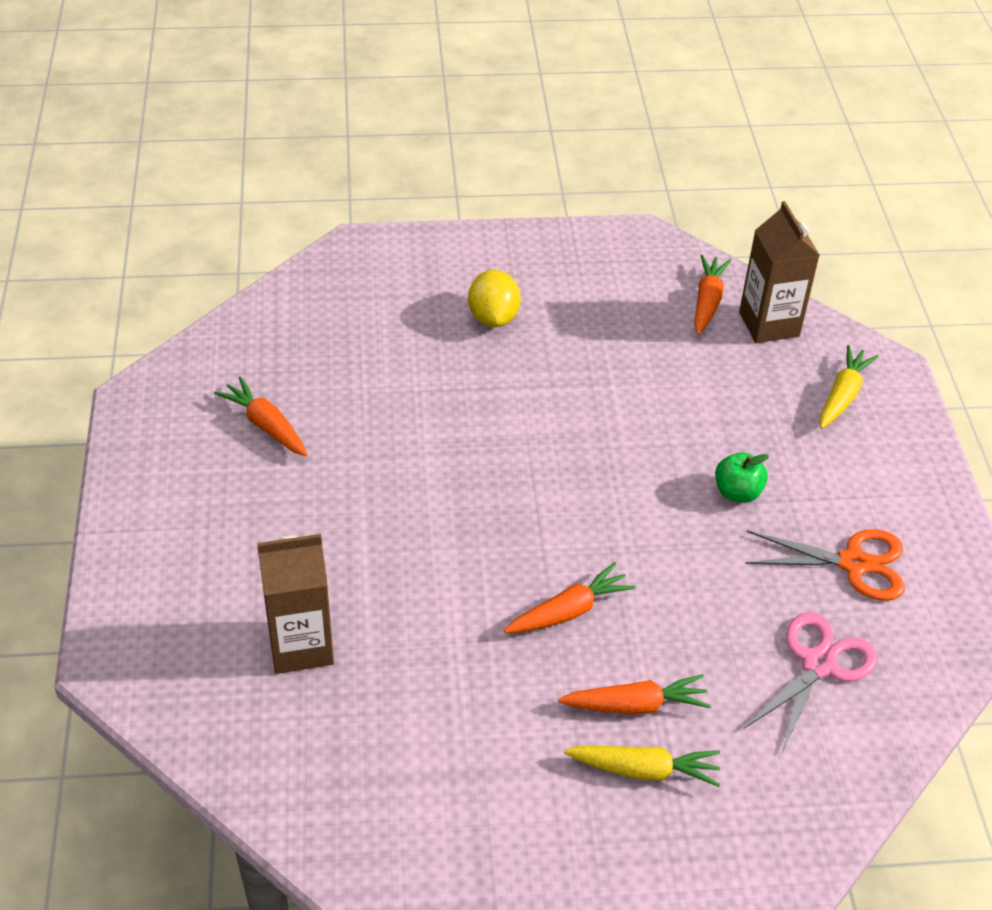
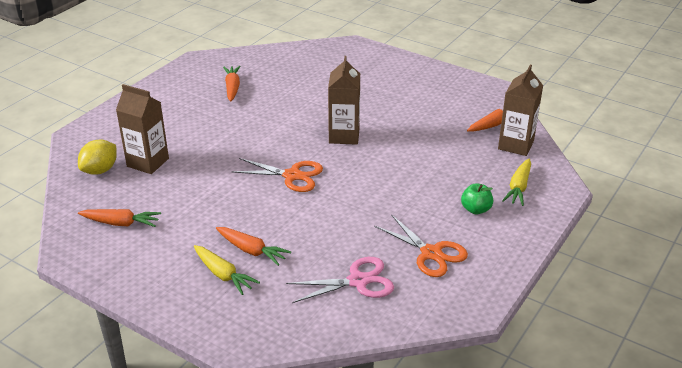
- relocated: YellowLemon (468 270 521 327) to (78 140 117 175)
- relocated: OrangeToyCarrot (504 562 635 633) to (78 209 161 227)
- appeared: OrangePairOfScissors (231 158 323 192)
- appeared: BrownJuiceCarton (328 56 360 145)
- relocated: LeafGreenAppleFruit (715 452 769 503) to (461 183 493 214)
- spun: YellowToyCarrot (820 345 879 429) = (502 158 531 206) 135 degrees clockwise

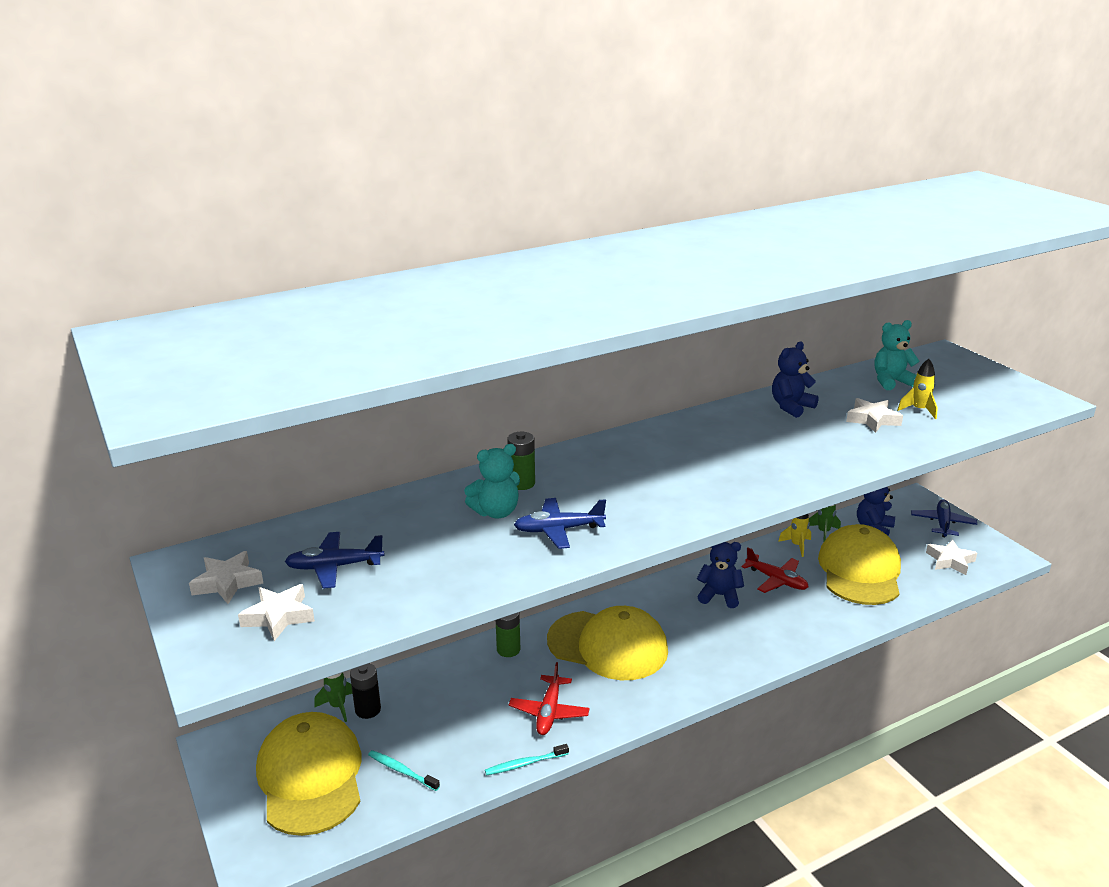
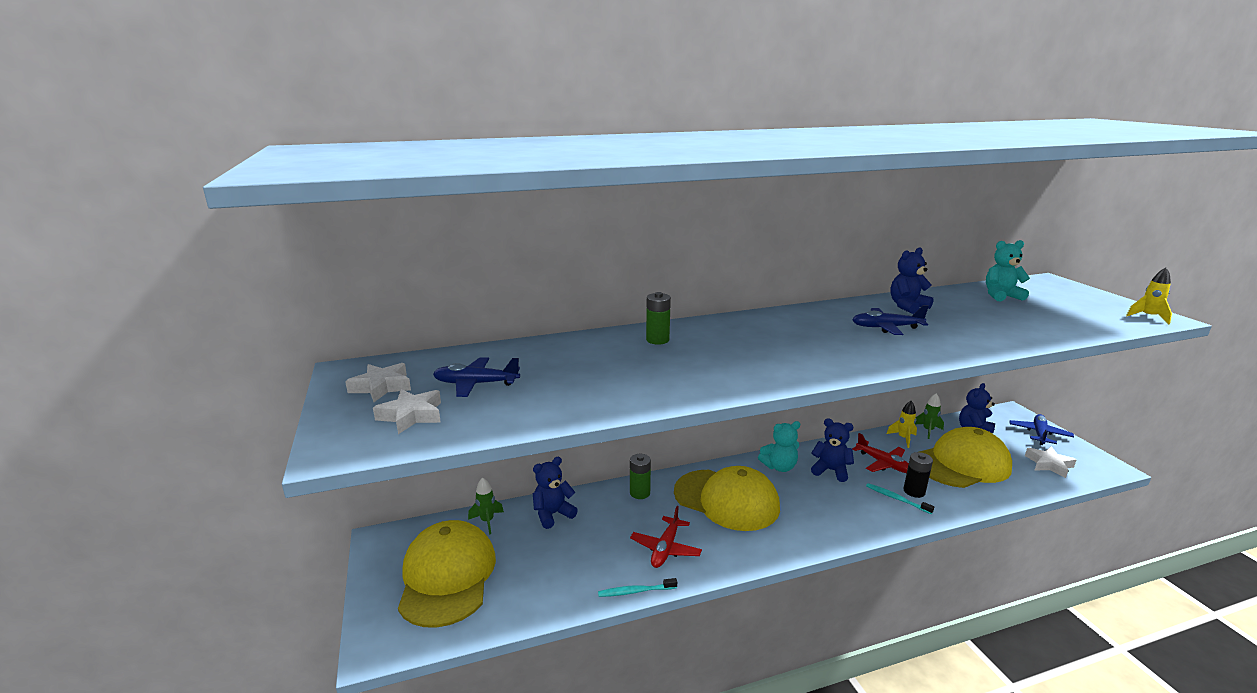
- appeared: RoyalBlueTeddyBear (533 457 578 529)
- relocated: TurquoiseTeddyBear (464 444 520 518) to (758 421 800 472)
- relocated: RoyalBlueAeroplane (514 498 606 549) to (852 305 929 335)
- relocated: TurquoiseToothbrush (368 750 440 791) to (866 483 934 514)
- relocated: BlackPowerCell (350 663 381 719) to (904 452 933 498)
- spun: YellowCap (818 524 901 605) = (919 427 1012 488) 45 degrees clockwise
- relocated: YellowRocket (897 359 938 419) to (1126 268 1172 324)
- missing: WhiteStar (846 398 903 433)

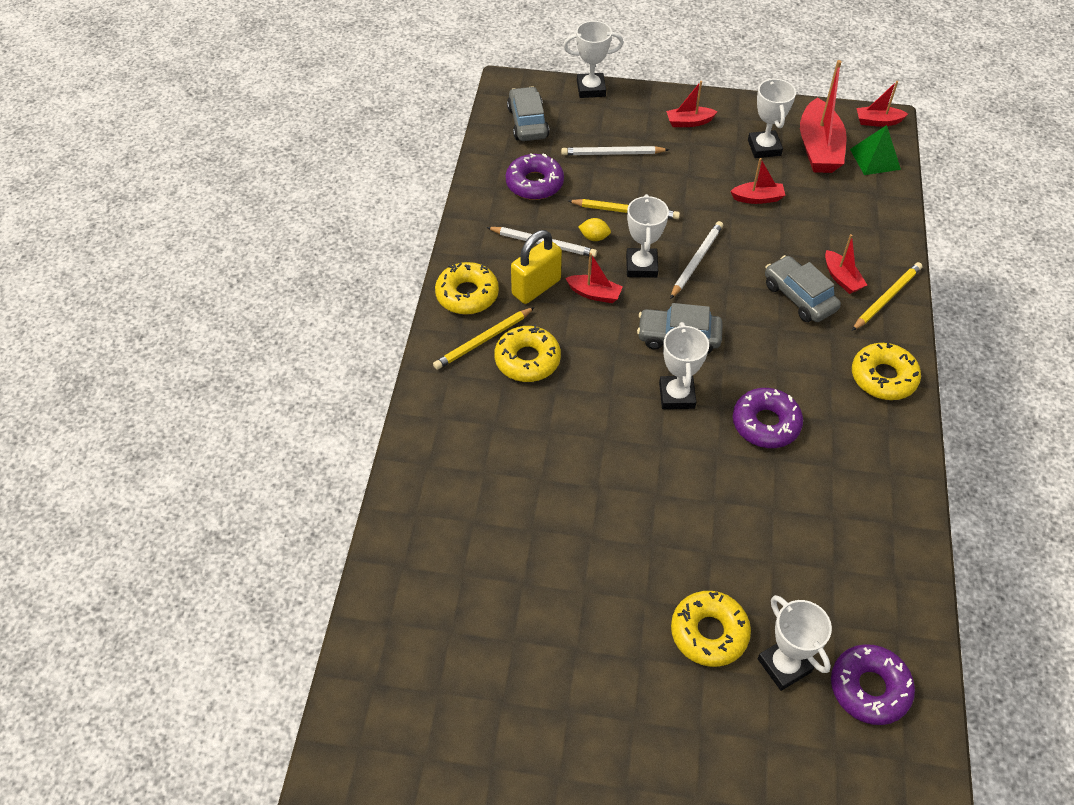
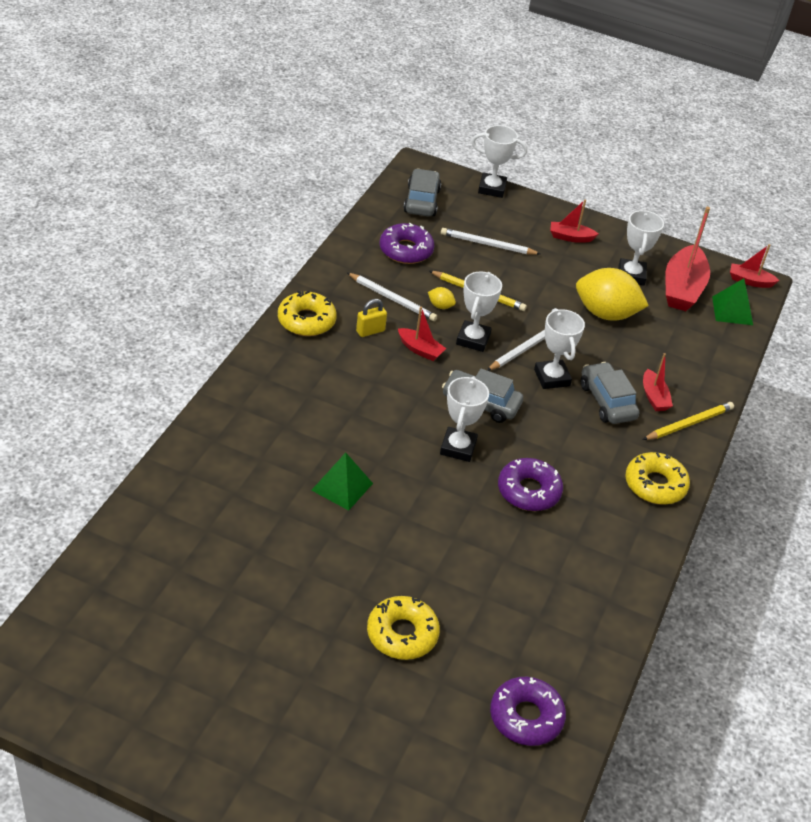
- appeared: LeafGreenPyramidShape (311 453 373 511)
- size: YellowLock (511 230 562 304) = (356 299 387 337) x0.59
- relocated: WhitePrizeCup (758 595 832 691) to (534 308 585 389)
- exchanged: CrimsonSailboat (731 158 785 204) to YellowLemon (576 268 649 321)
- missing: YellowLeadPencil (433 307 535 370)
- missing: YellowDoughnut (494 325 561 382)

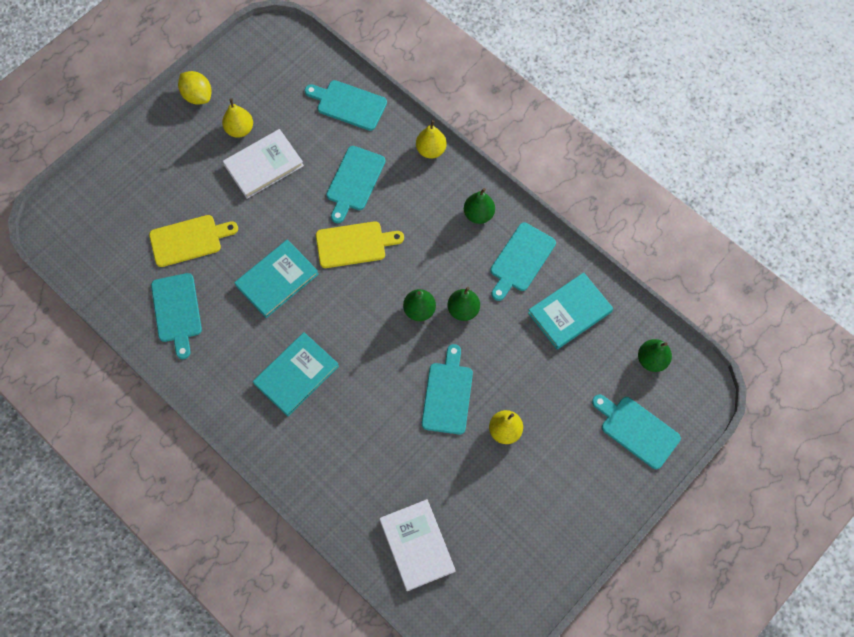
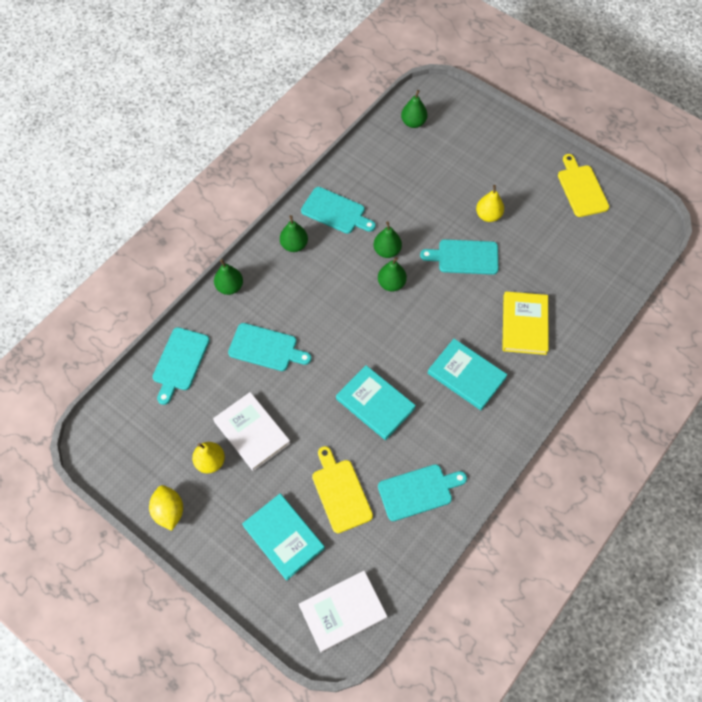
- spun: YellowLemon (178 71 211 105) = (149 485 183 531) 60 degrees counterclockwise
- colour: YellowPear (416 120 447 159) to LeafGreenPear (214 259 243 295)
- relocated: TurquoiseHardback (528 273 613 350) to (242 494 325 581)
- relocated: WhiteHardback (379 499 456 591) to (299 570 387 653)
- appeared: YellowHardback (502 291 549 355)
- relocated: YellowChoppingBoard (316 221 404 268) to (558 154 609 217)
- missing: TurquoiseChoppingBoard (592 395 681 469)

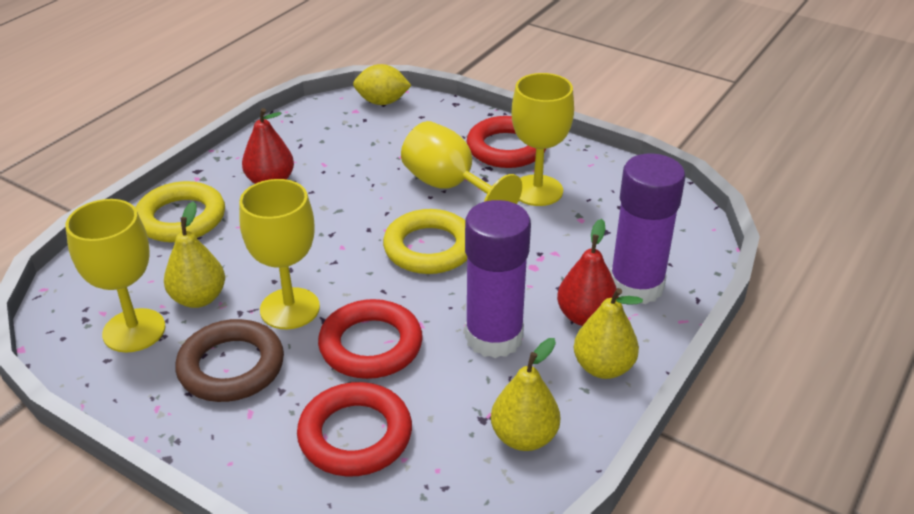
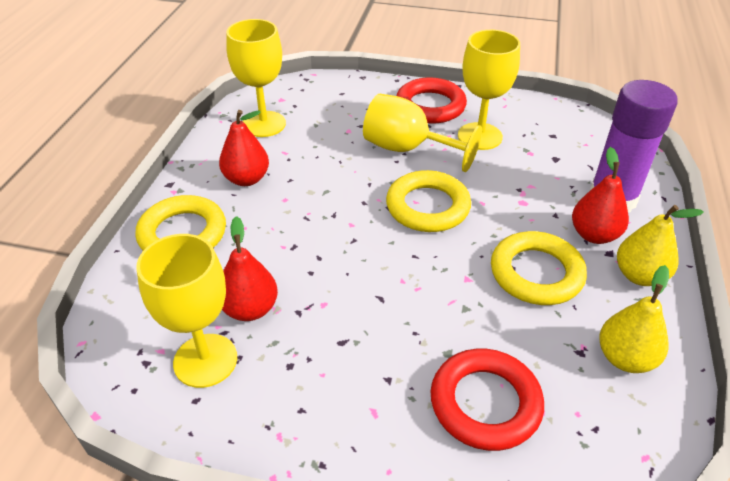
- colour: YellowPear (164 201 225 308) to CrimsonPear (222 216 278 321)
- relocated: YellowWineGlass (240 179 320 329) to (226 19 286 137)
- exchanged: VioletStickOfGlue (465 200 531 358) to YellowHoop (491 231 587 305)
- missing: BrownHoop (175 319 284 402)
- missing: CrimsonHoop (318 299 423 379)
- missing: YellowLemon (353 64 412 105)

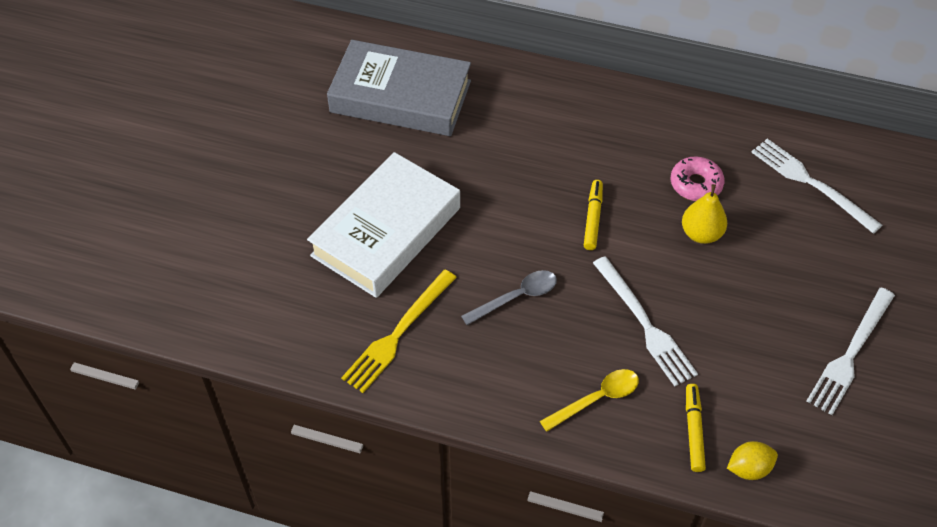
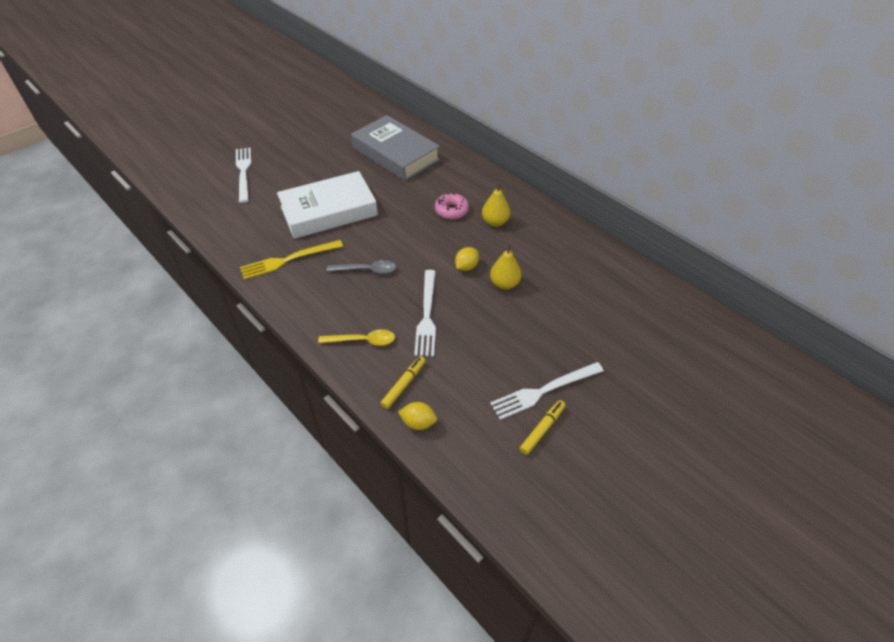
- relocated: WhiteDinnerFork (751 139 883 234) to (236 147 251 203)
- relocated: RosyDoughnut (671 156 724 201) to (435 193 469 219)
- appeared: YellowLemon (455 247 479 271)
- appeared: YellowPear (482 183 510 227)
- relocated: YellowFeltPen (584 180 603 250) to (519 400 566 455)

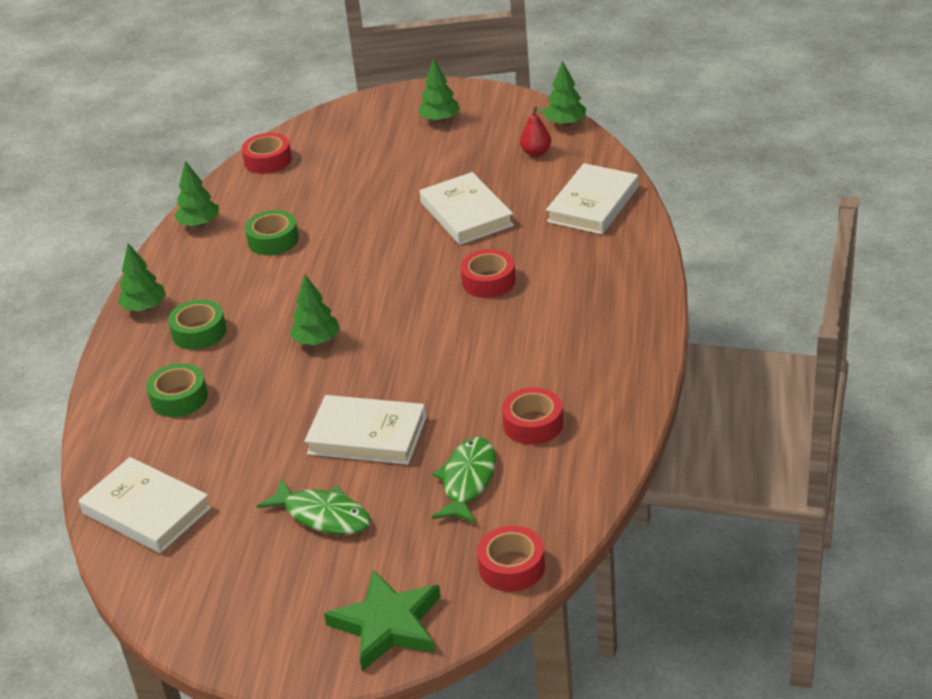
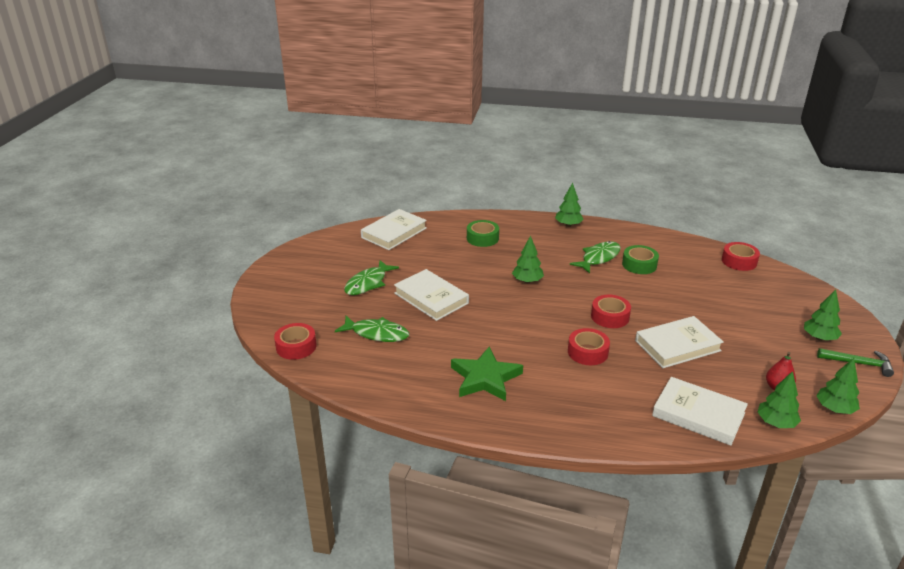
- spun: WhiteHardback (304 395 426 465) = (394 269 469 321) 60 degrees counterclockwise
- relocated: LeafGreenStar (324 570 441 671) to (451 346 523 401)
- appeared: LeafGreenToyFish (570 241 621 274)
- relocated: CrimsonTape (502 387 564 445) to (591 295 631 328)
- relocated: LeafGreenFirTree (174 161 219 227) to (758 371 801 428)
- appeared: LeafGreenHammer (817 348 894 377)
- missing: LeafGreenTape (168 299 226 350)

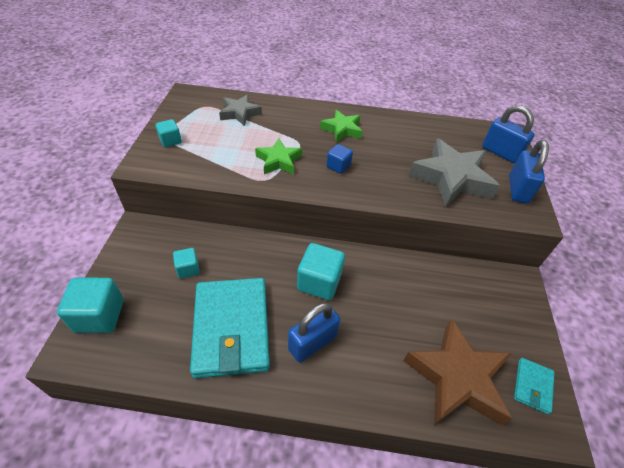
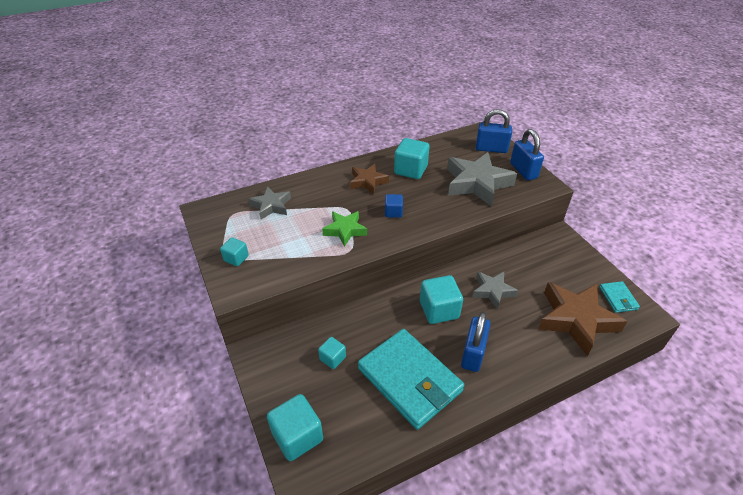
- colour: LeafGreenStar (320 110 363 143) to BrownStar (350 164 389 195)
- appeared: TurquoiseBlock (394 138 430 179)
- appeared: GreyStar (472 272 518 310)

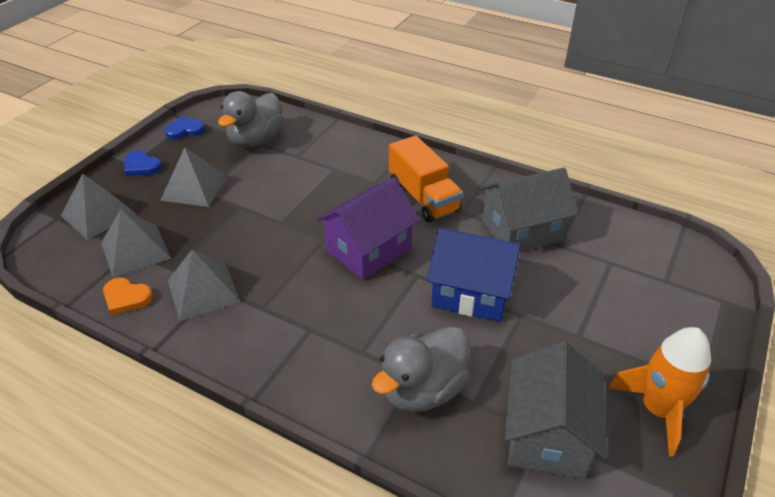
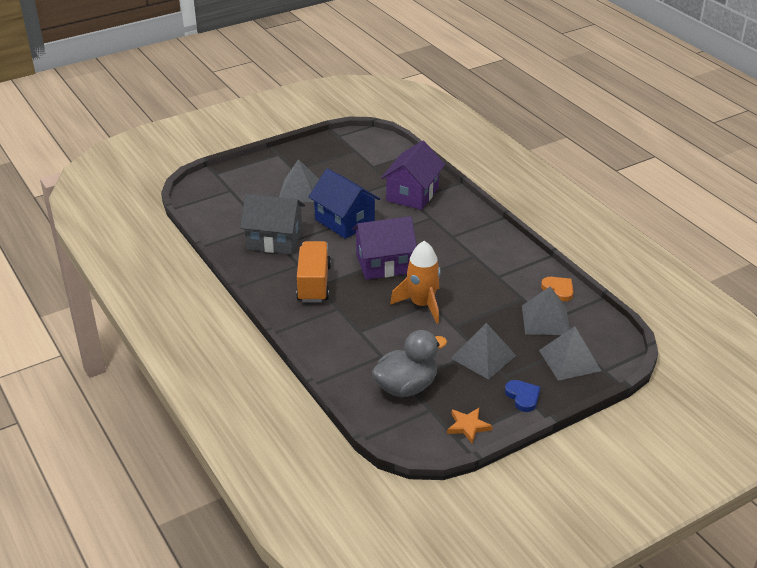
- relocated: GreyPyramidShape (168 249 240 321) to (279 159 319 202)
- exchanged: GreyToyDuck (372 326 470 413) to VioletCottage (381 141 445 210)
- relocated: OrangeRocket (608 327 711 456) to (390 241 441 324)
- exchanged: RoyalBlueLoveHeart (164 116 205 140) to OrangeStar (447 408 493 444)
- missing: GreyCottage (504 341 607 480)

